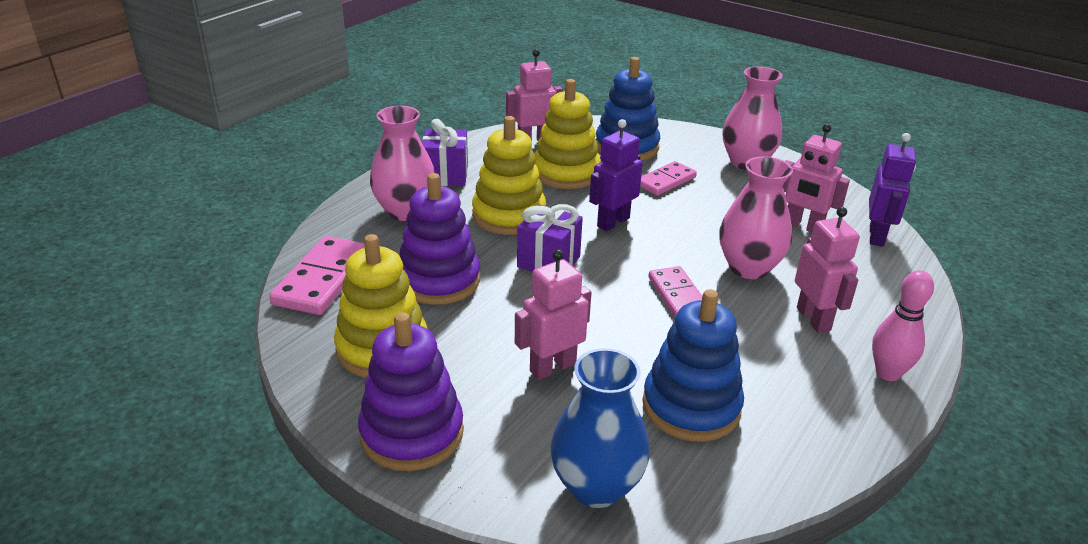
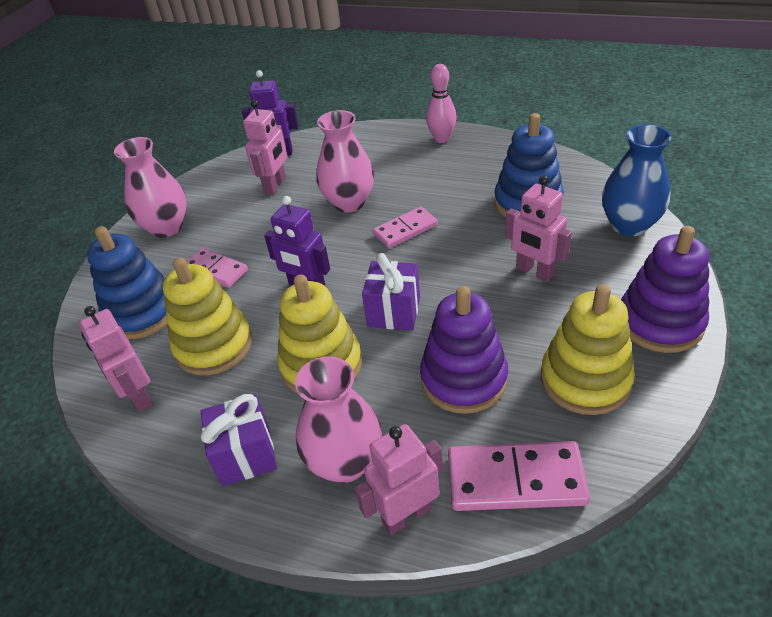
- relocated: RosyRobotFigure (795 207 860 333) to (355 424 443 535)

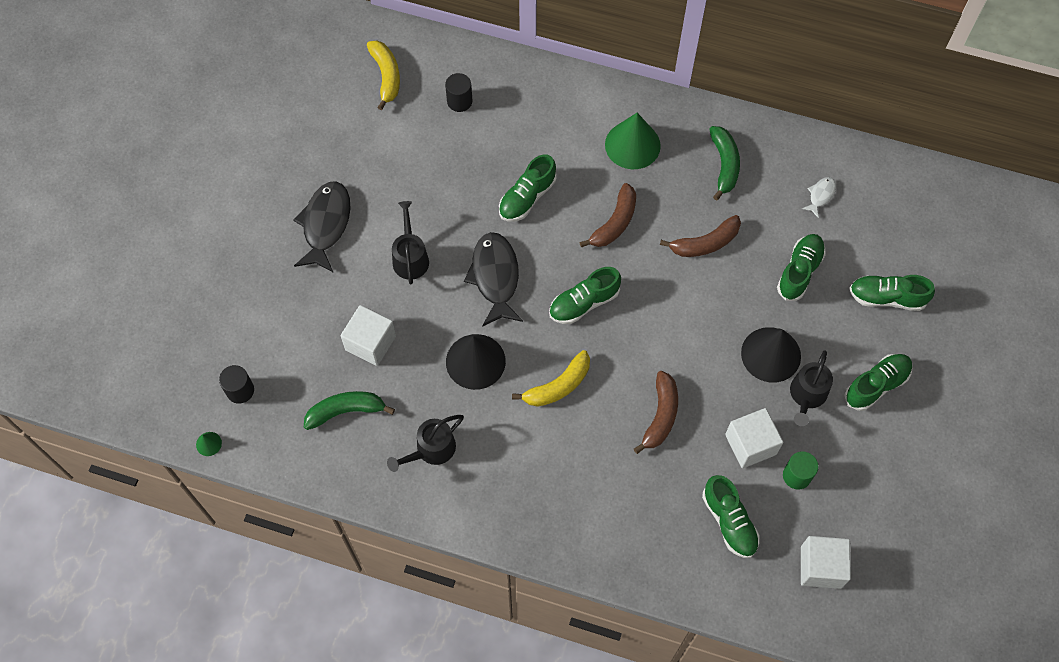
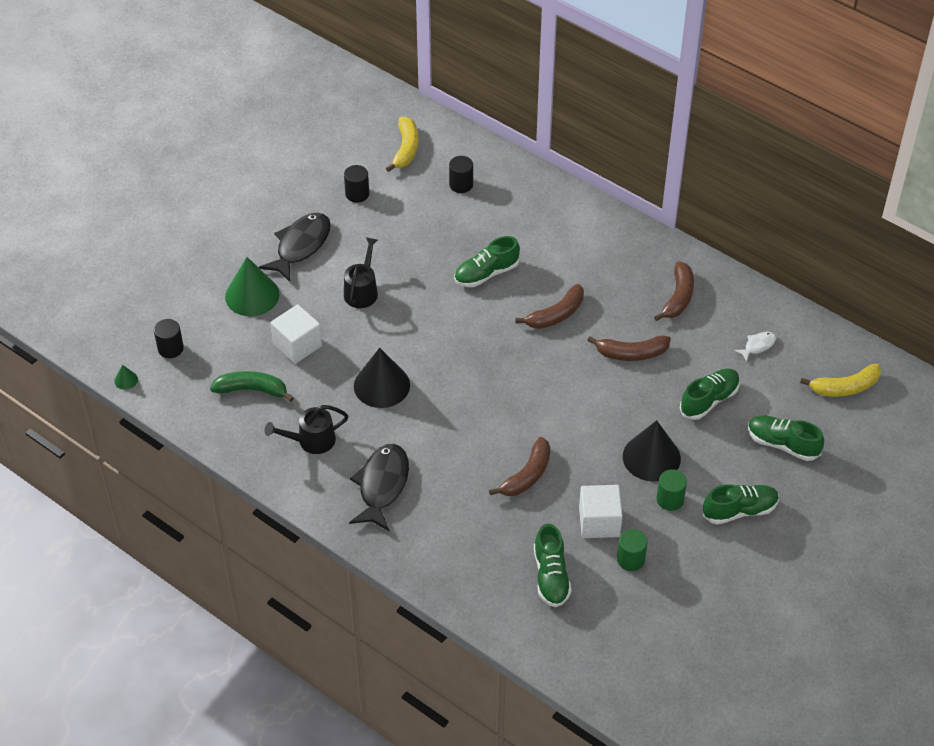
- relocated: LeafGreenCone (605 113 661 169) to (225 257 280 316)
- appeared: BlackCylinder (344 165 369 203)
- relocated: BlackToyFish (464 232 523 327) to (349 444 409 531)
- colour: LeafGreenBananaFruit (709 126 740 201) to BrownBananaFruit (654 261 694 321)
- exchanged: BlackWateringPot (790 350 833 426) to LeafGreenCylinder (656 469 687 511)
- relocated: YellowBananaFruit (512 350 590 407) to (800 364 881 397)
- missing: LeafGreenShoe (549 267 621 324)
- missing: WhiteBlock (801 536 851 589)

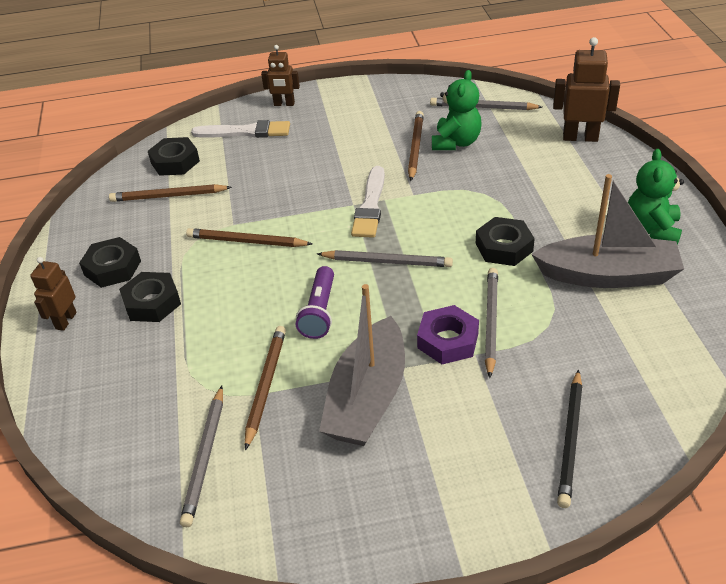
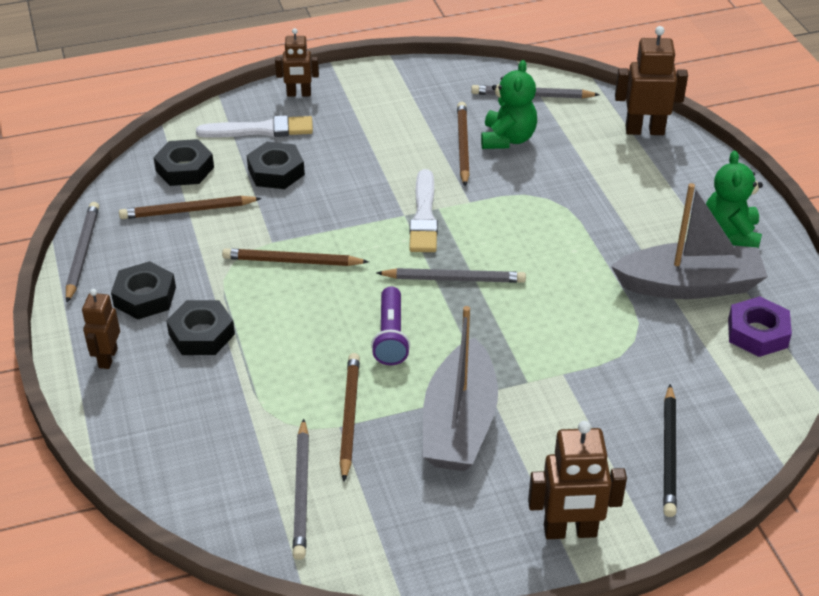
- relocated: GreyLeadPencil (485 268 498 378) to (66 202 99 303)
- relocated: BlackNut (476 217 535 266) to (247 142 305 189)
- appeared: BrownRobotFigure (528 421 627 539)
- relocated: VioletNut (417 305 479 364) to (728 296 792 357)

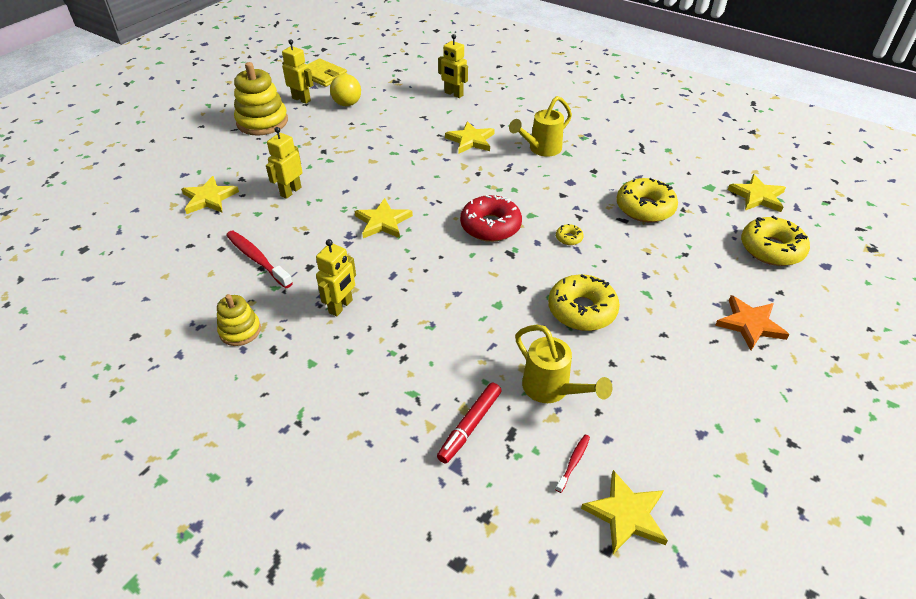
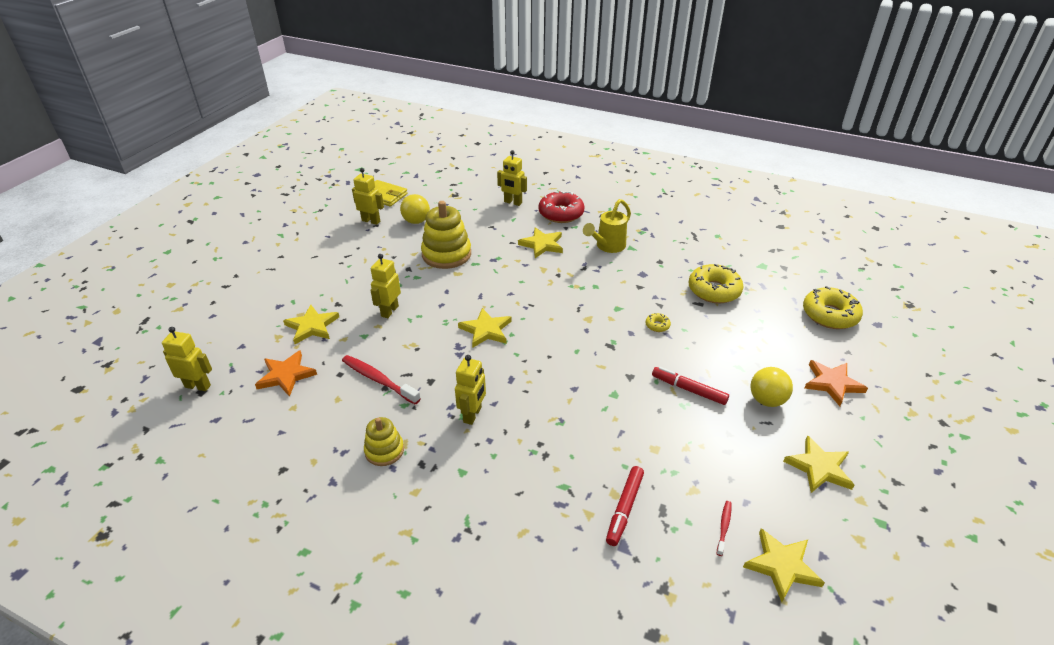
- appeared: YellowRobotFigure (162 327 212 391)
- appeared: OrangeStar (255 350 317 397)
- relocated: YellowStackingToy (234 62 288 136) to (421 201 471 269)
- relocated: CrimsonDoughnut (460 195 522 242) to (539 191 585 223)
- exchanged: YellowDoughnut (548 274 620 331) to CrimsonFeltPen (652 367 729 405)
- appeared: YellowPlayBall (751 367 793 407)
- relocated: YellowStar (728 174 786 212) to (783 435 854 493)
- missing: YellowWateringPot (515 325 612 403)

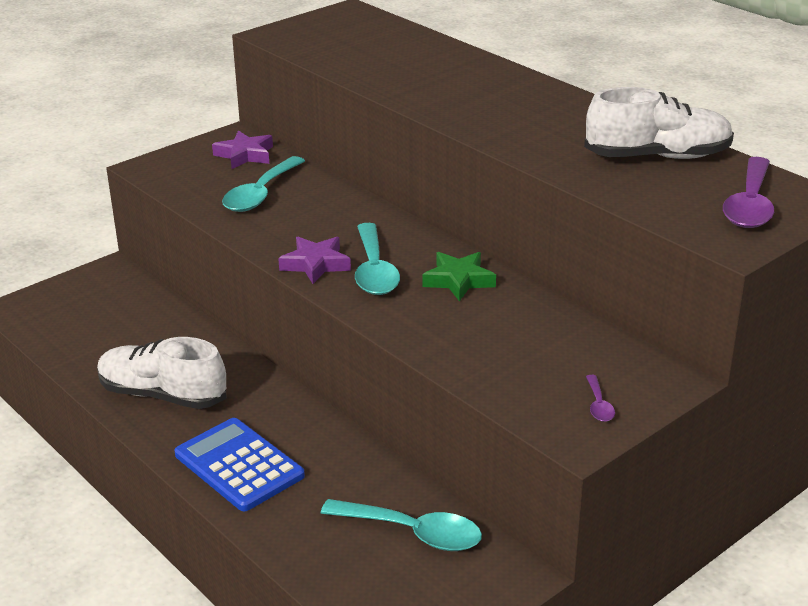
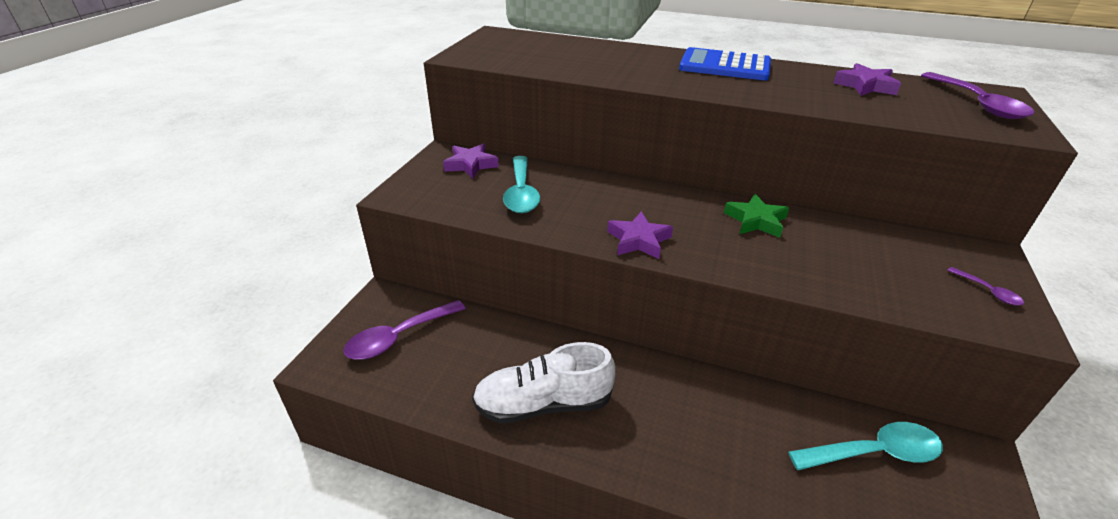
- appeared: VioletTablespoon (343 300 466 360)
- relocated: RoyalBlueAddingMachine (175 418 305 511) to (679 47 771 80)
- exchanged: WhiteShoe (584 87 734 159) to VioletStar (833 63 901 96)
- missing: TurquoiseTablespoon (355 223 400 295)

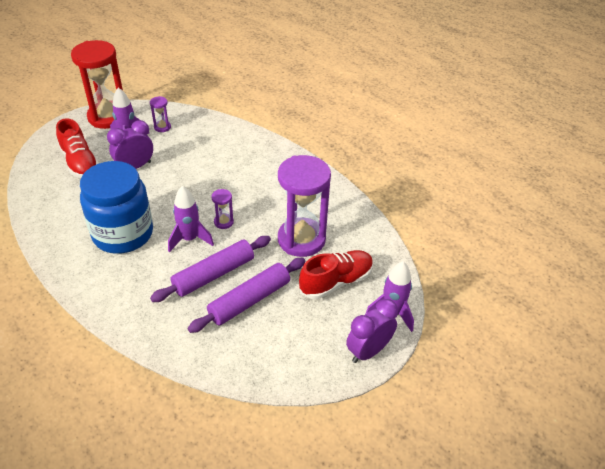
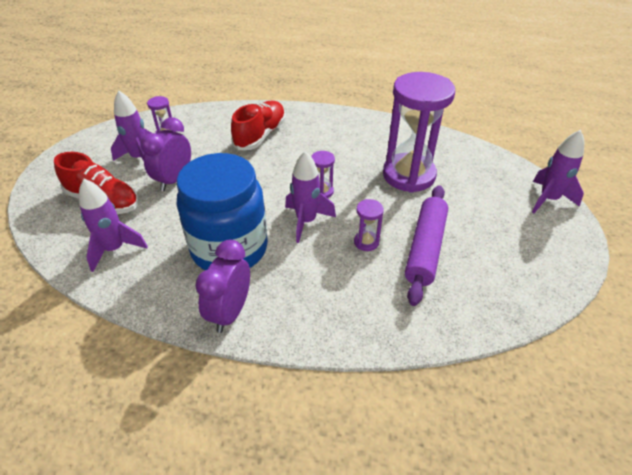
- appeared: VioletRocket (79 179 148 272)
- relocated: VioletAlarmClock (346 299 398 363) to (195 240 250 333)
- relocated: CrimsonShoe (299 250 373 299) to (231 101 286 150)
- exchanged: VioletPastryRoller (150 236 271 302) to VioletSandglass (354 199 384 251)
- missing: CrimsonSandglass (71 40 123 129)

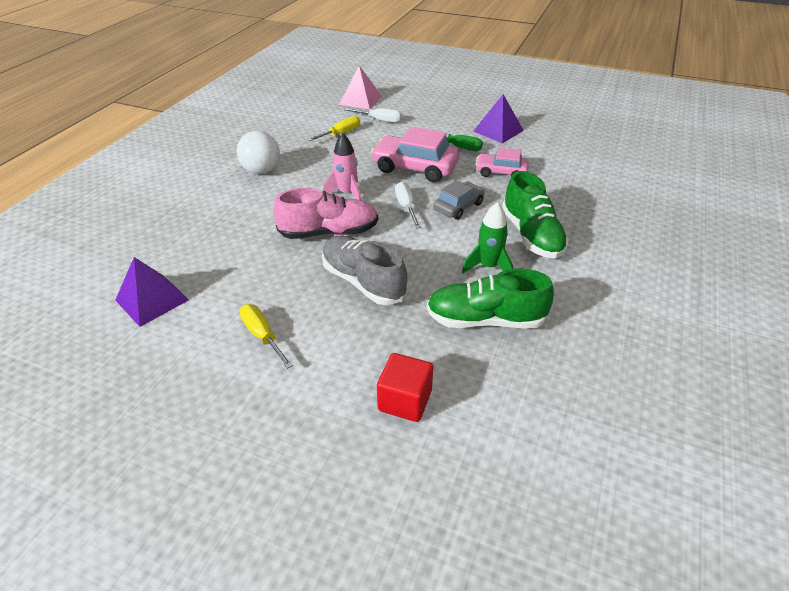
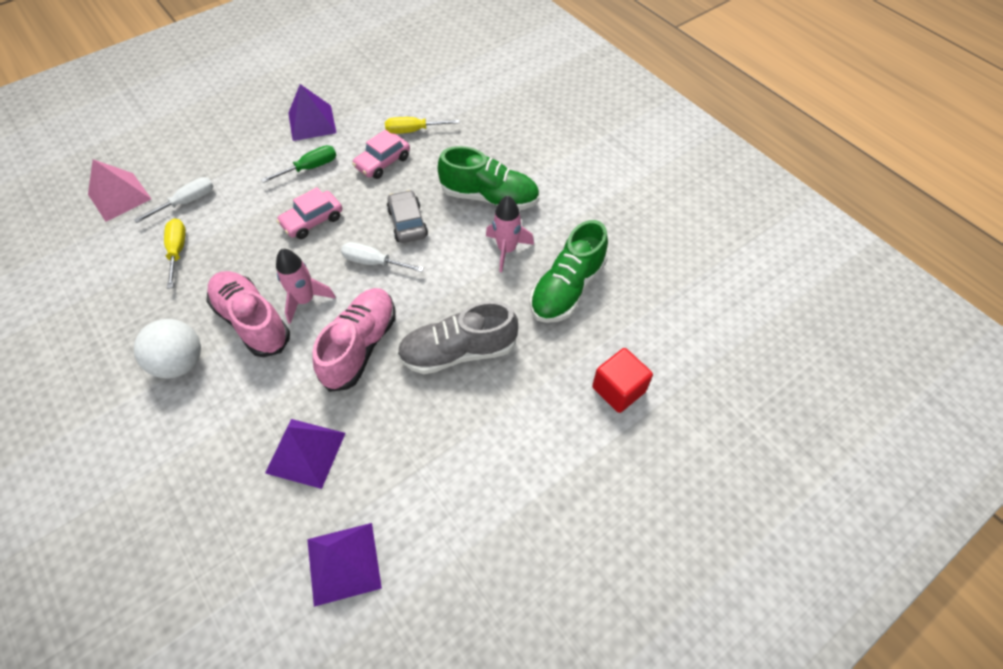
- appeared: RosyShoe (207 271 290 357)
- appeared: VioletPyramidShape (265 419 345 489)
- size: RosyToyCar (371 127 459 182) = (277 187 342 239) x0.61
- relocated: YellowHandScrewdriver (240 304 293 369) to (385 117 460 134)
- colour: LeafGreenRocket (462 202 513 273) to RosyRocket (486 195 534 272)

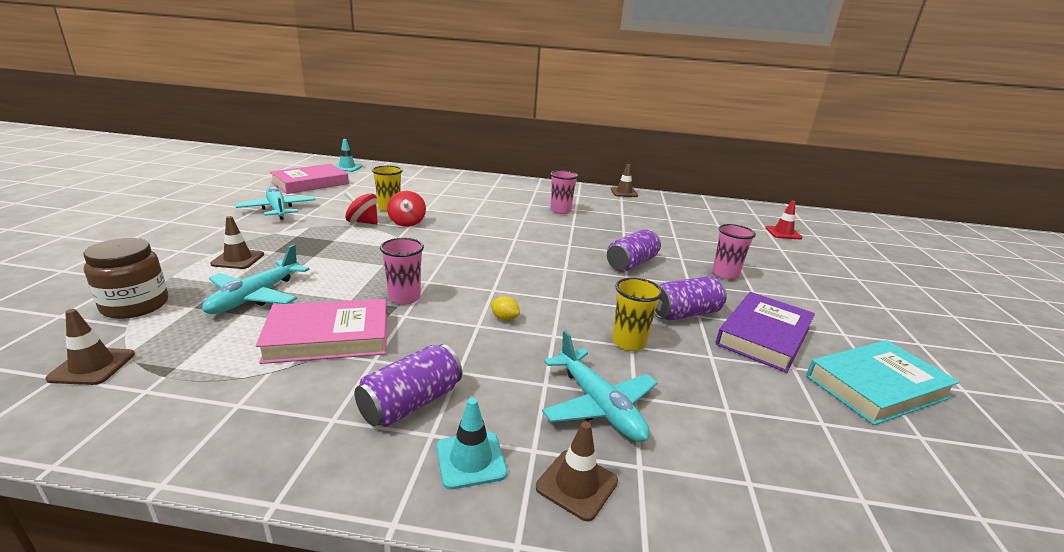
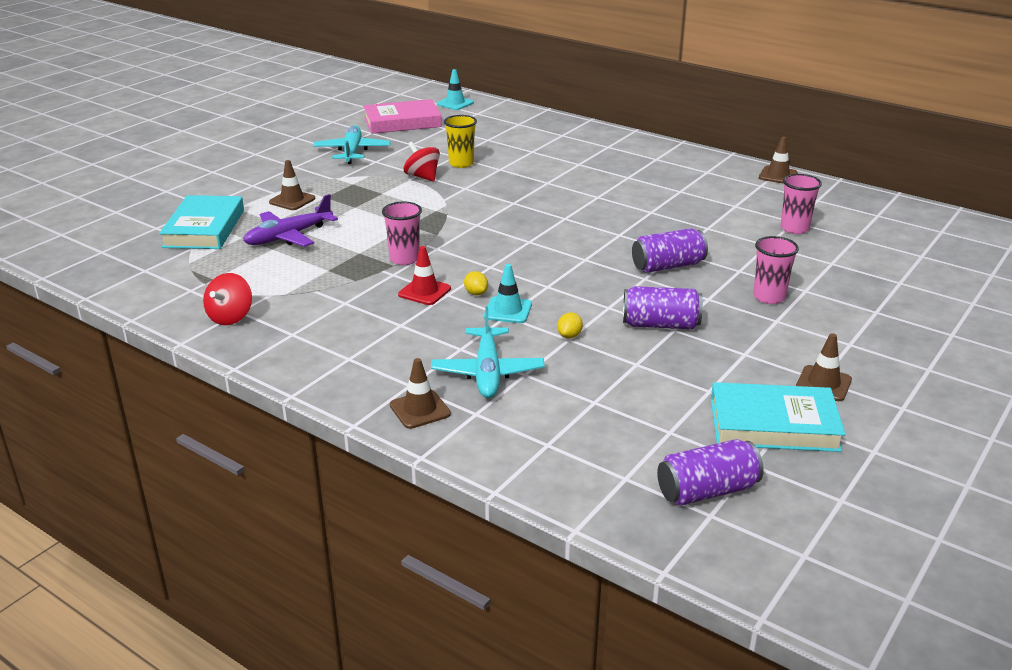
- exchanged: BrownJamJar (83 238 168 319) to TurquoiseHardback (159 195 244 249)
- relocated: CrimsonSpinningTop (387 191 426 227) to (203 273 252 325)
- colour: TurquoiseAeroplane (202 245 310 314) to VioletAeroplane (243 194 338 247)
- relocated: CrimsonTrafficCone (765 200 802 239) to (398 246 451 305)
- relocated: TurquoiseTrafficCone (437 398 507 490) to (484 264 532 323)
- exchanged: YellowCup (612 278 663 351) to YellowLemon (557 312 583 339)
- relocated: VioletSodaCan (355 344 462 427) to (657 439 764 506)
- relocated: RosyCup (550 170 578 214) to (781 174 822 234)
- relocated: BrownTrafficCone (45 309 135 385) to (796 333 852 401)
- missing: RosyHardback (256 299 387 364)
- missing: VioletHardback (715 292 815 373)

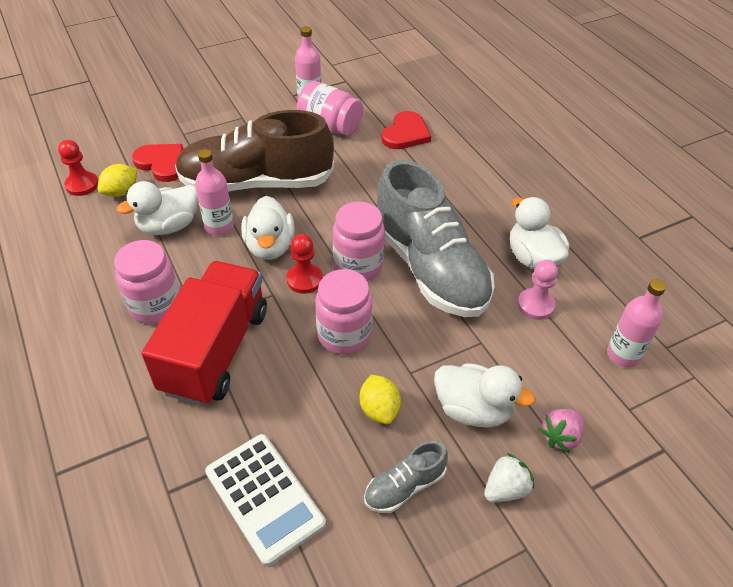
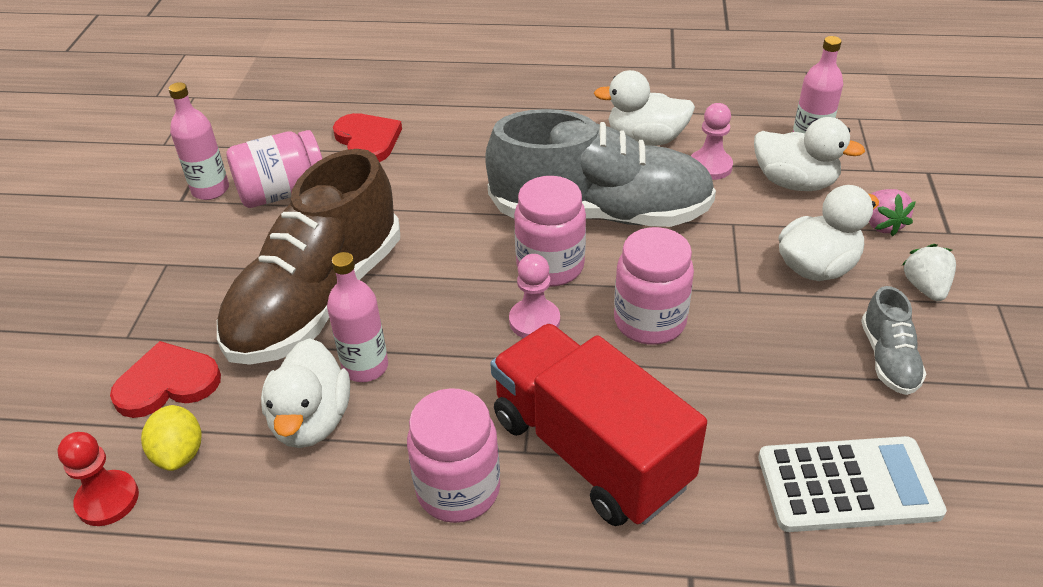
- colour: CrimsonChessPawn (286 234 323 294) to RosyChessPawn (509 254 560 338)
- relocated: WhiteToyDuck (241 196 295 260) to (754 117 865 191)
- missing: YellowLemon (360 375 401 424)

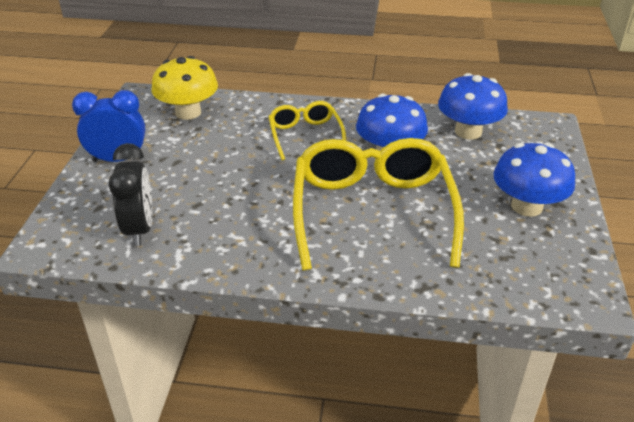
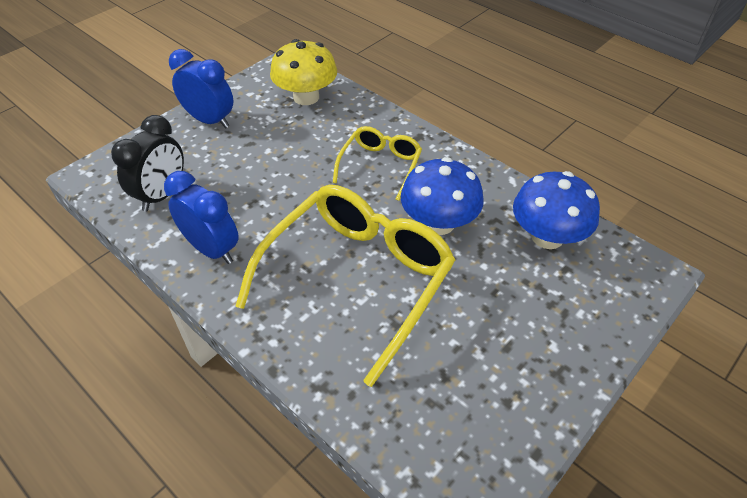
- appeared: RoyalBlueAlarmClock (164 171 239 264)
- missing: RoyalBlueToadstool (493 143 575 217)

